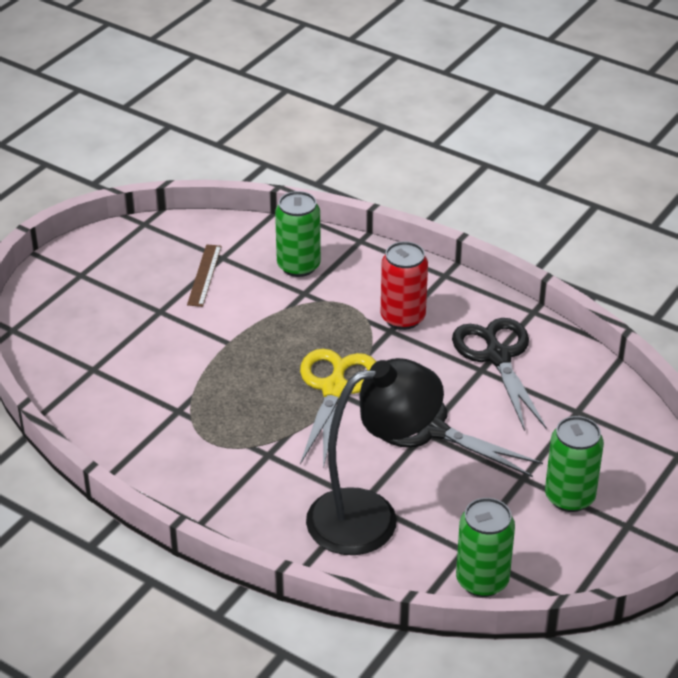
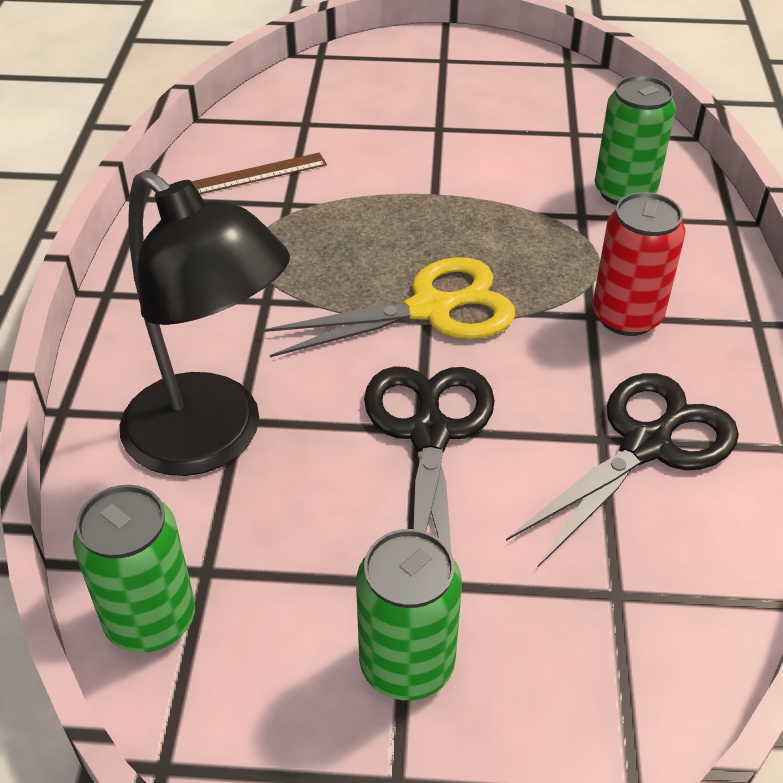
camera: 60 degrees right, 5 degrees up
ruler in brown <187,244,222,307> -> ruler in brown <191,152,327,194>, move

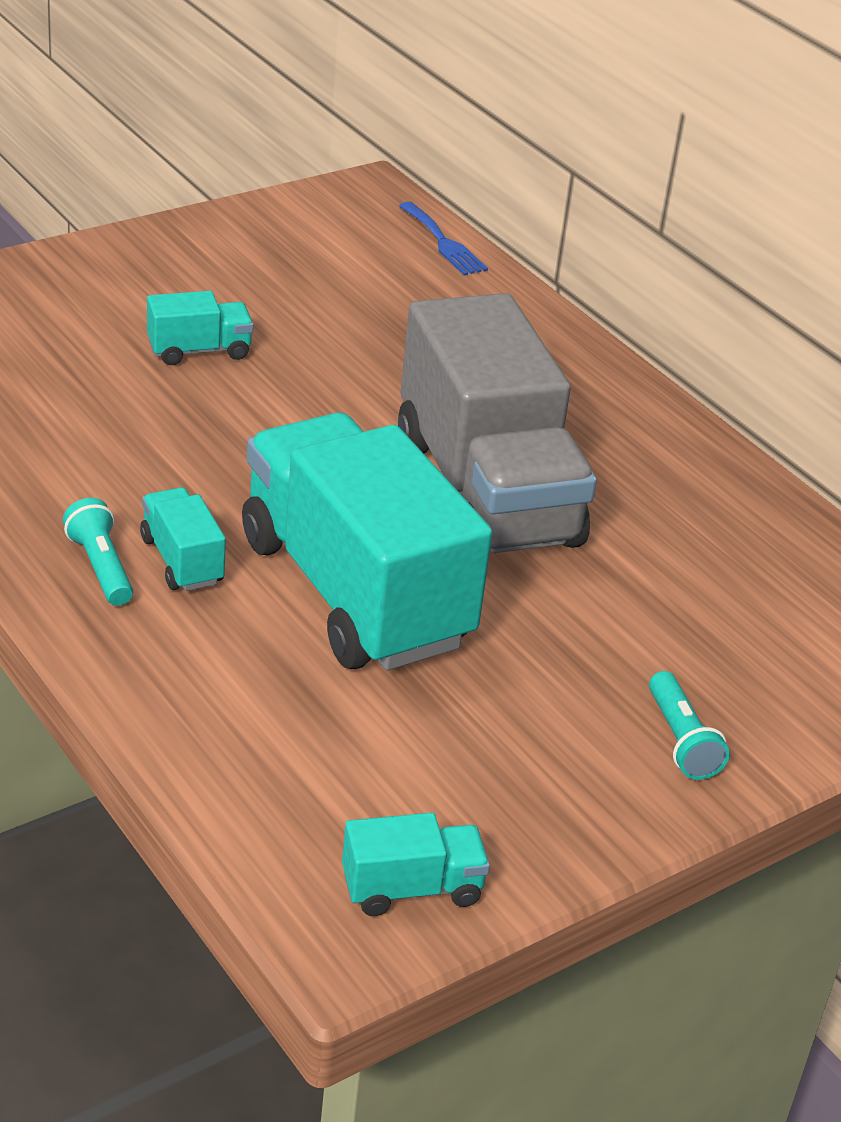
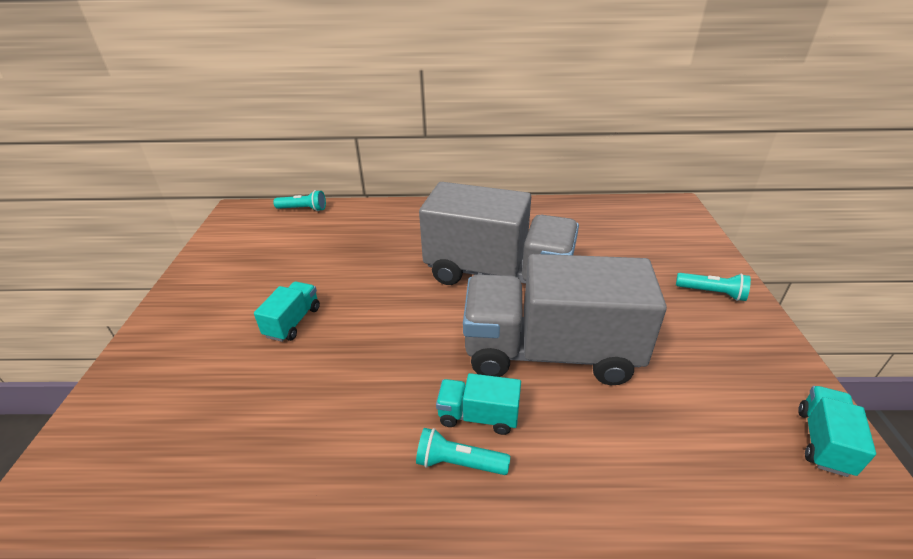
camera: 50 degrees left, 0 degrees up
fork in blue <399,202,488,275> -> flashlight in turquoise <273,190,326,211>
truck in turquoise <242,413,492,670> -> truck in grey <463,254,667,385>

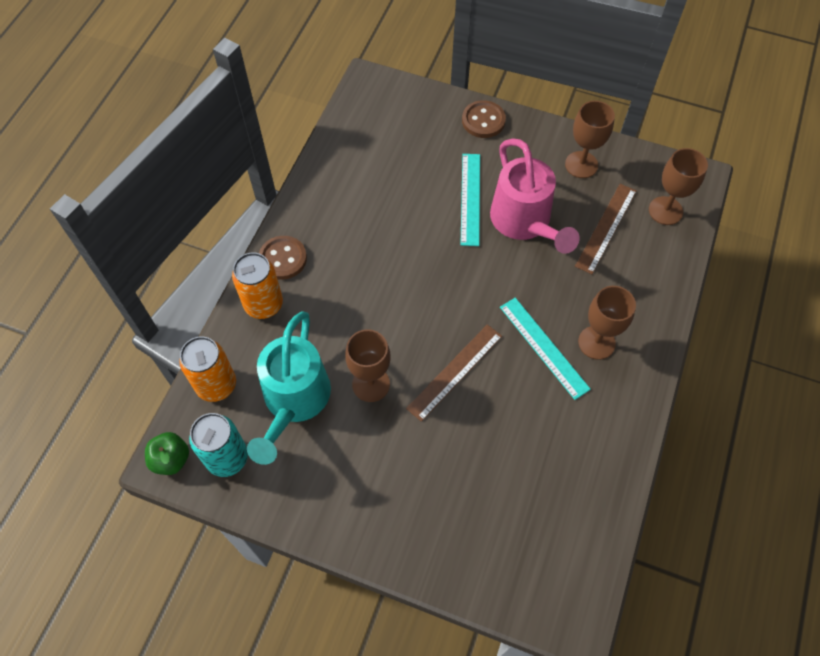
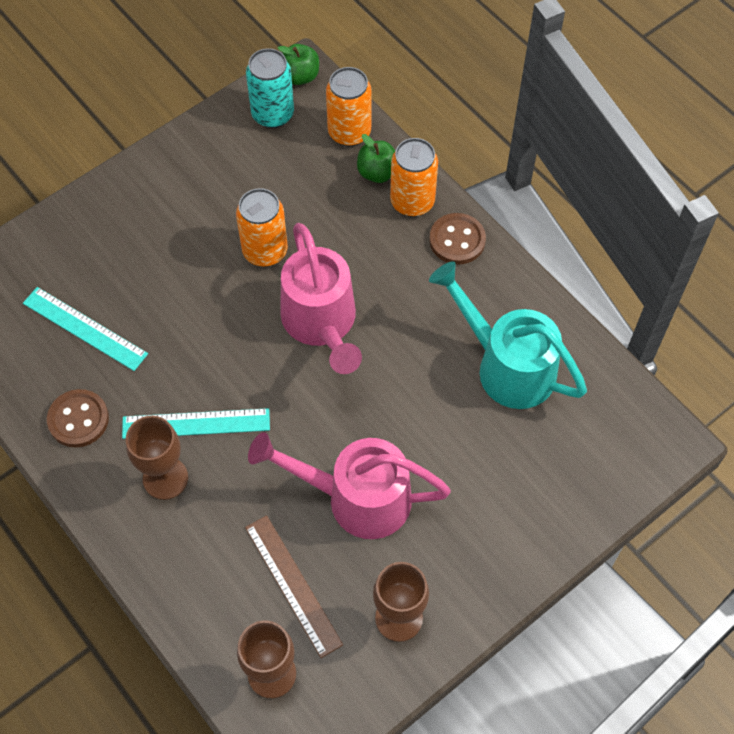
camera: 120 degrees right, 0 degrees up
ruler in brown <406,324,502,422> -> none
none -> watering can in pink <281,223,362,374>
none -> apple in green <357,134,395,183>
watering can in turquoise <247,311,331,465> -> watering can in turquoise <429,261,587,409>, move
ruler in turquoise <460,154,480,246> -> ruler in turquoise <23,287,148,371>, move
button in brown <462,100,506,138> -> button in brown <47,389,109,448>, move
goblet in brown <345,329,391,402> -> can in orange <236,188,288,267>

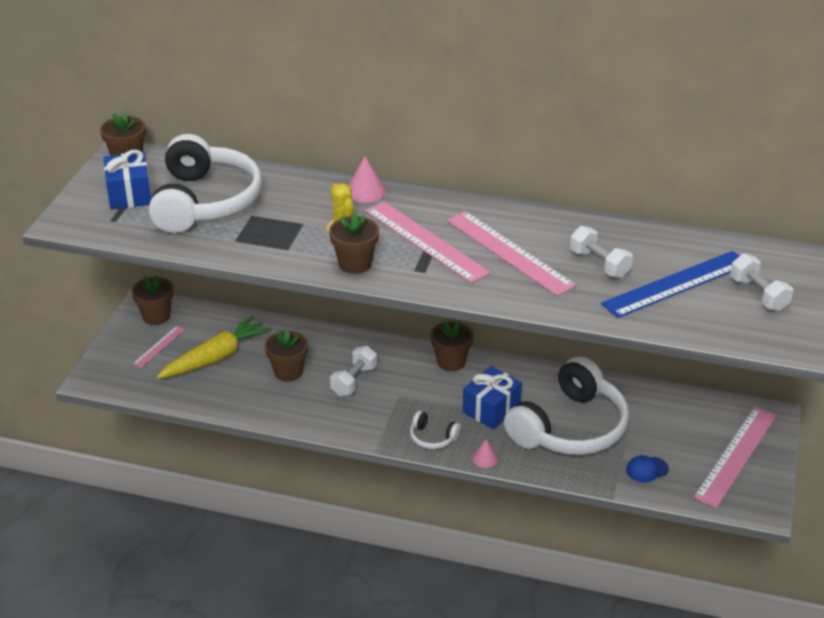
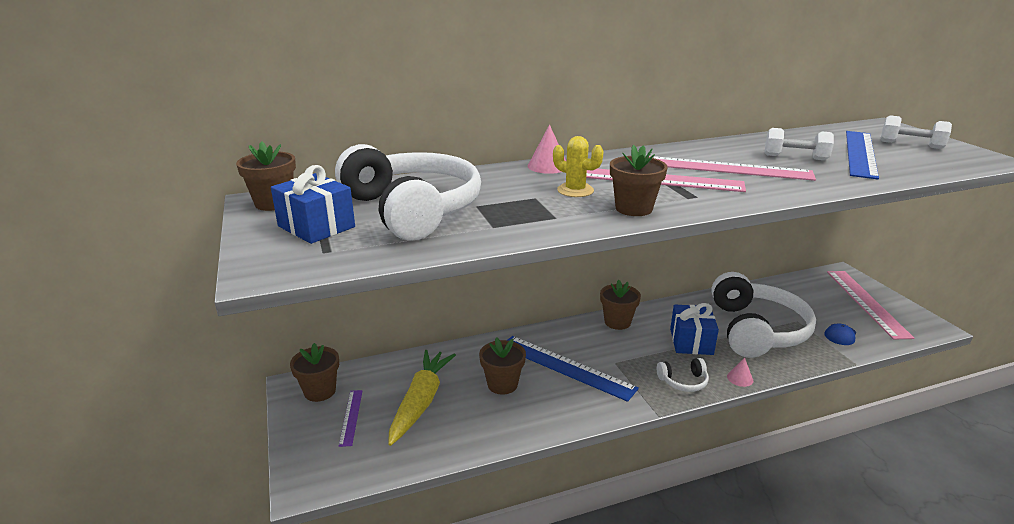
camera: 35 degrees left, 10 degrees down
dumbbell in white <330,346,377,396> -> ruler in blue <507,336,639,402>
ruler in pink <133,326,185,368> -> ruler in purple <339,390,363,447>

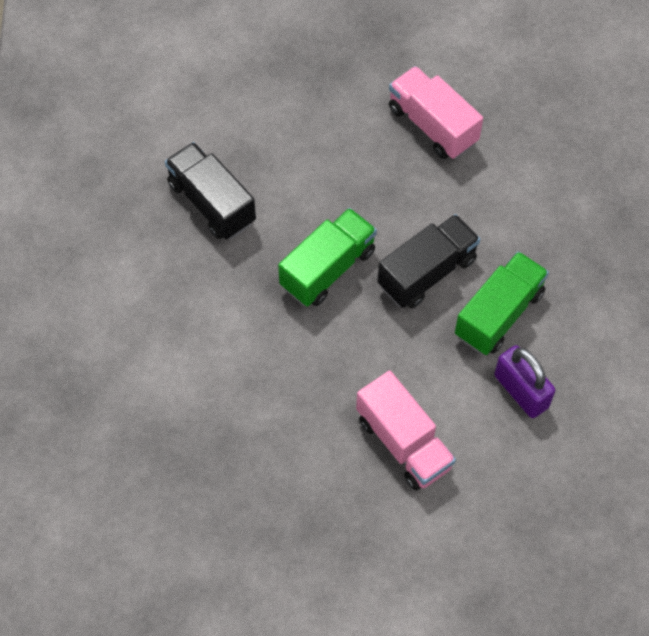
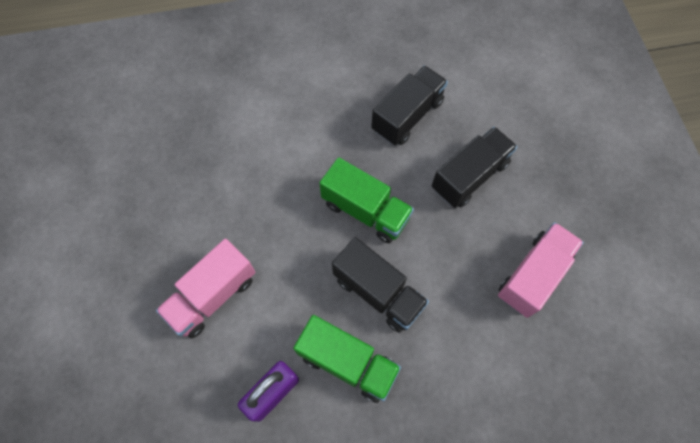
camera: 80 degrees right, 5 degrees up
none -> truck in black <432,127,517,208>

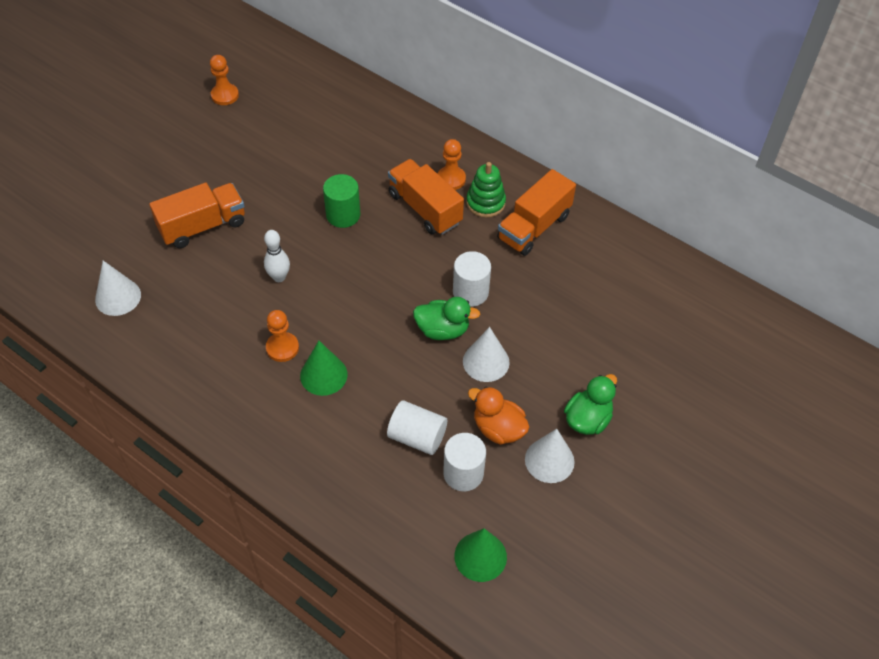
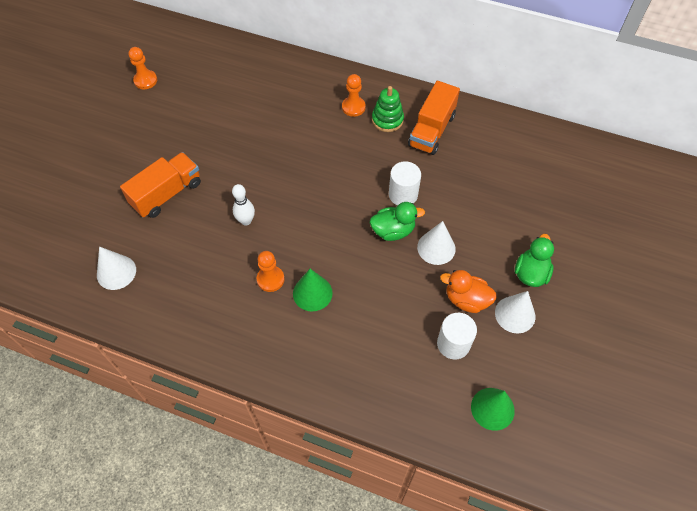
camera: 15 degrees left, 5 degrees up
cylinder in green <323,174,360,228> -> none
cylinder in white <387,400,447,455> -> none
truck in orange <388,159,464,235> -> none

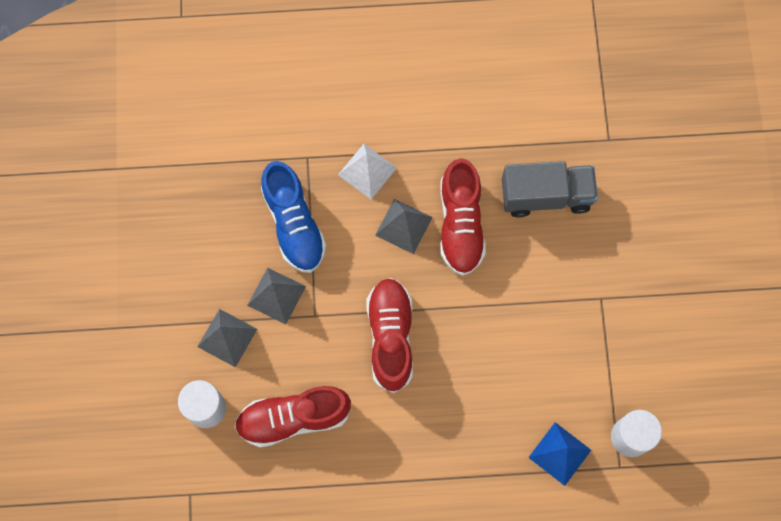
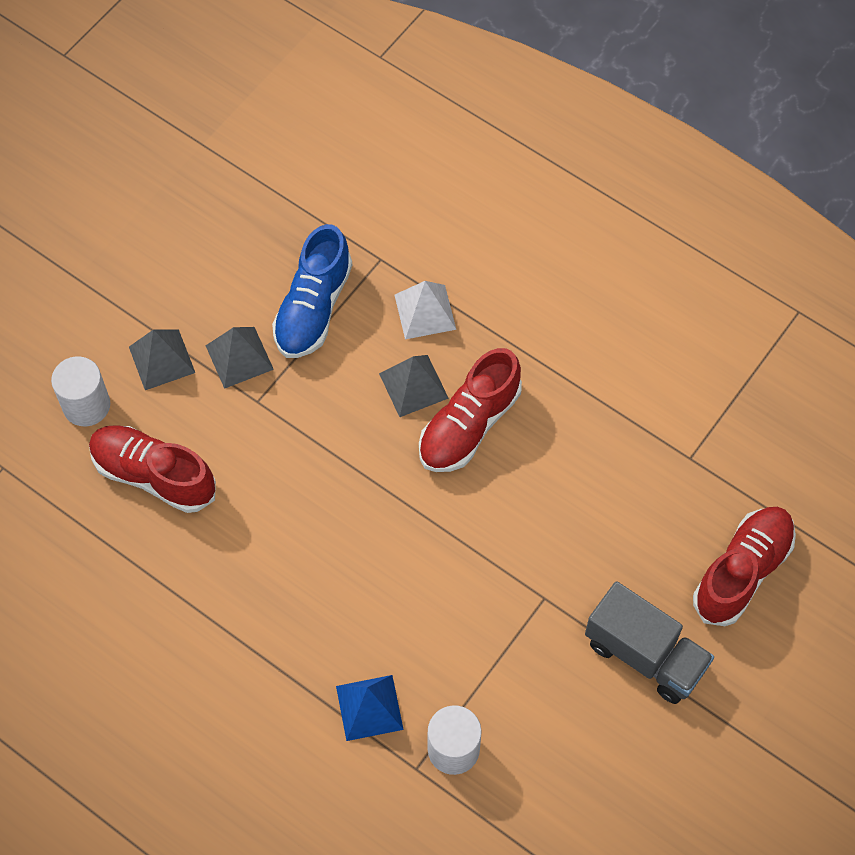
camera: 40 degrees right, 10 degrees down
shoe in red <367,278,413,393> -> shoe in red <693,507,796,626>, move
truck in grey <502,161,598,217> -> truck in grey <585,581,714,704>, move

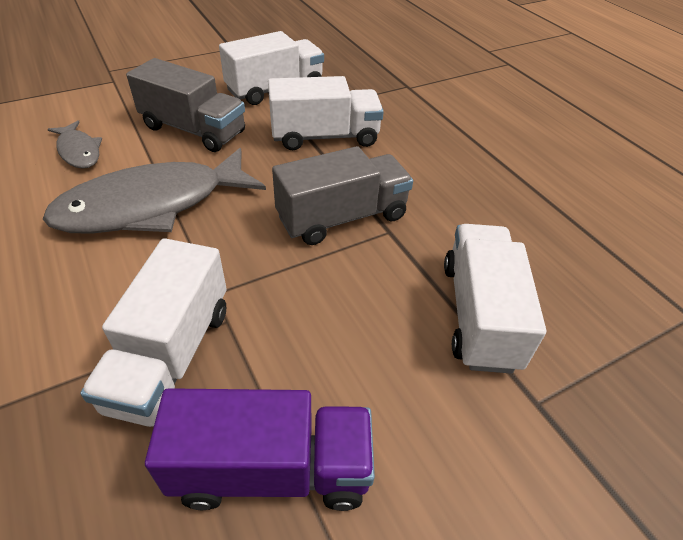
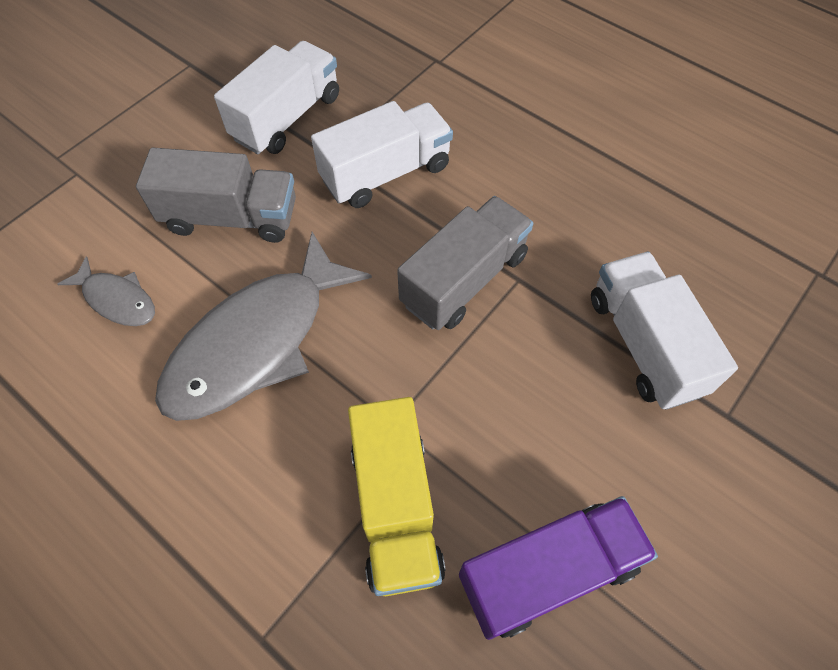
camera: 20 degrees left, 15 degrees up
truck in white <80,238,227,427> -> truck in yellow <348,397,446,596>

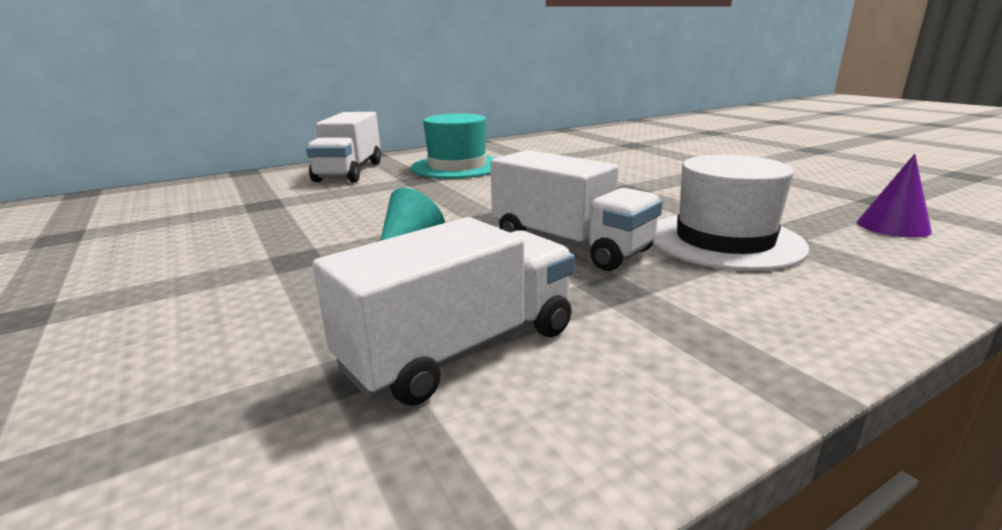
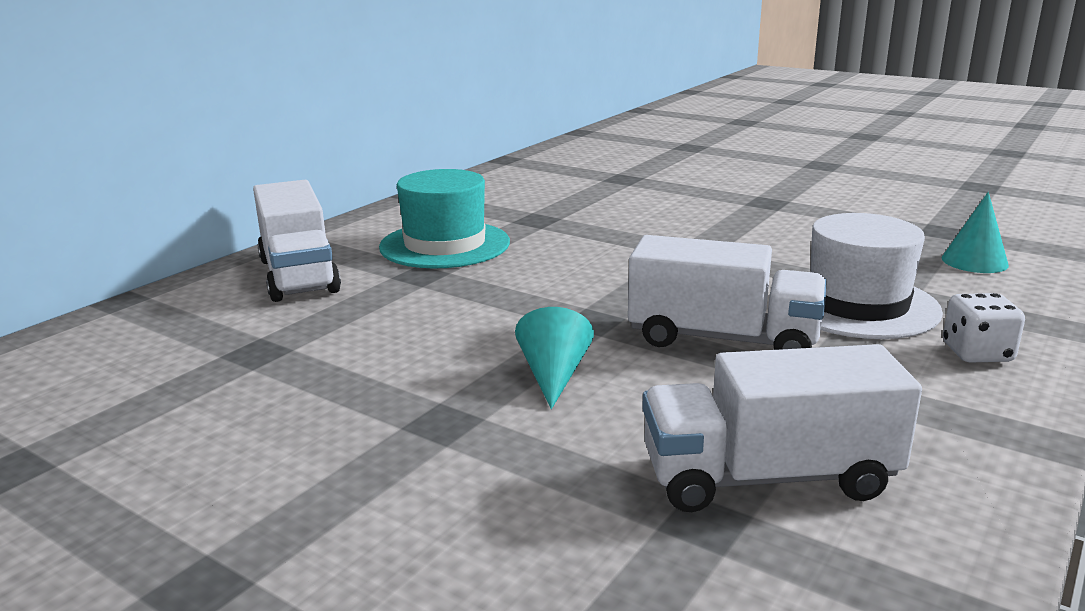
camera: 25 degrees left, 0 degrees up
none -> dice in white <943,293,1025,363>
cone in purple <857,154,932,238> -> cone in turquoise <942,192,1009,273>
truck in white <313,217,575,406> -> truck in white <642,344,922,512>, 120 degrees counterclockwise

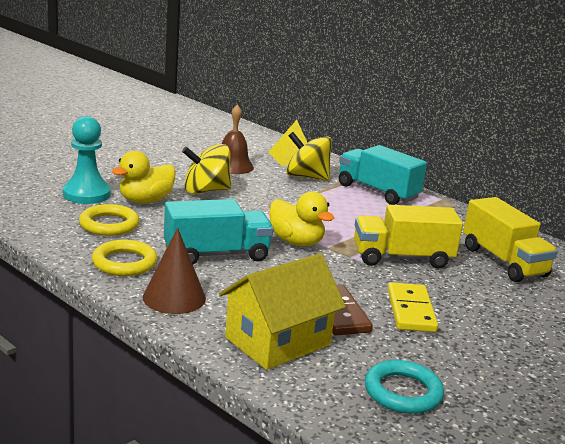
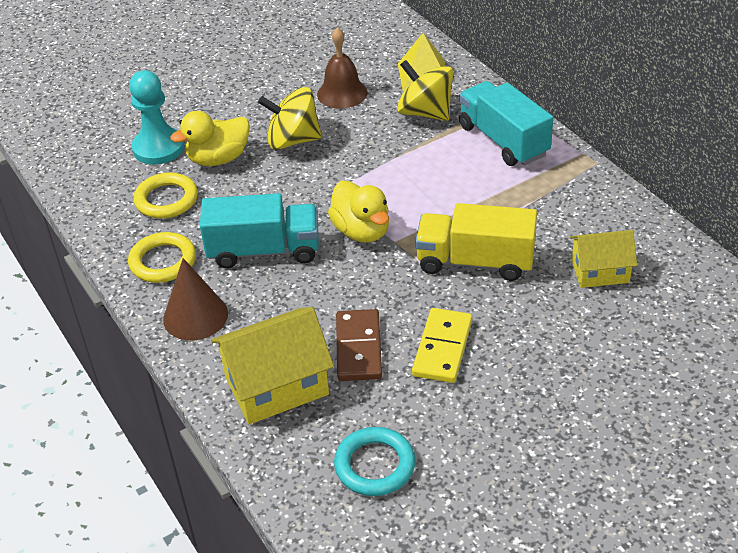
camera: 20 degrees right, 20 degrees up
truck in yellow <463,197,558,282> -> house in yellow <570,230,637,288>

